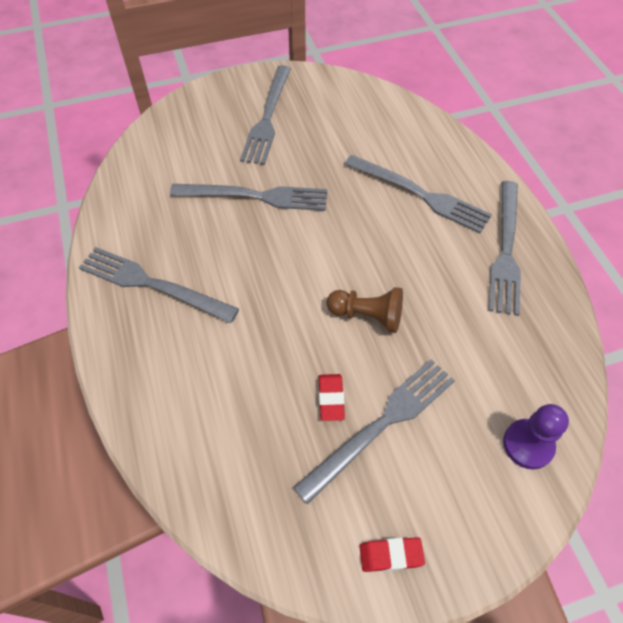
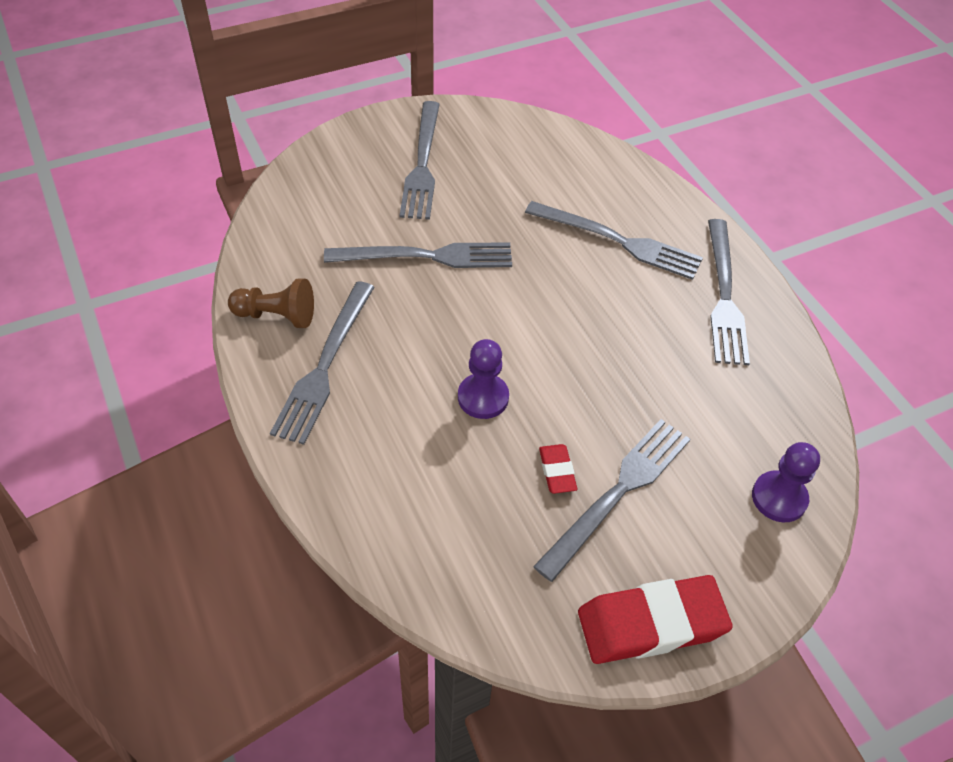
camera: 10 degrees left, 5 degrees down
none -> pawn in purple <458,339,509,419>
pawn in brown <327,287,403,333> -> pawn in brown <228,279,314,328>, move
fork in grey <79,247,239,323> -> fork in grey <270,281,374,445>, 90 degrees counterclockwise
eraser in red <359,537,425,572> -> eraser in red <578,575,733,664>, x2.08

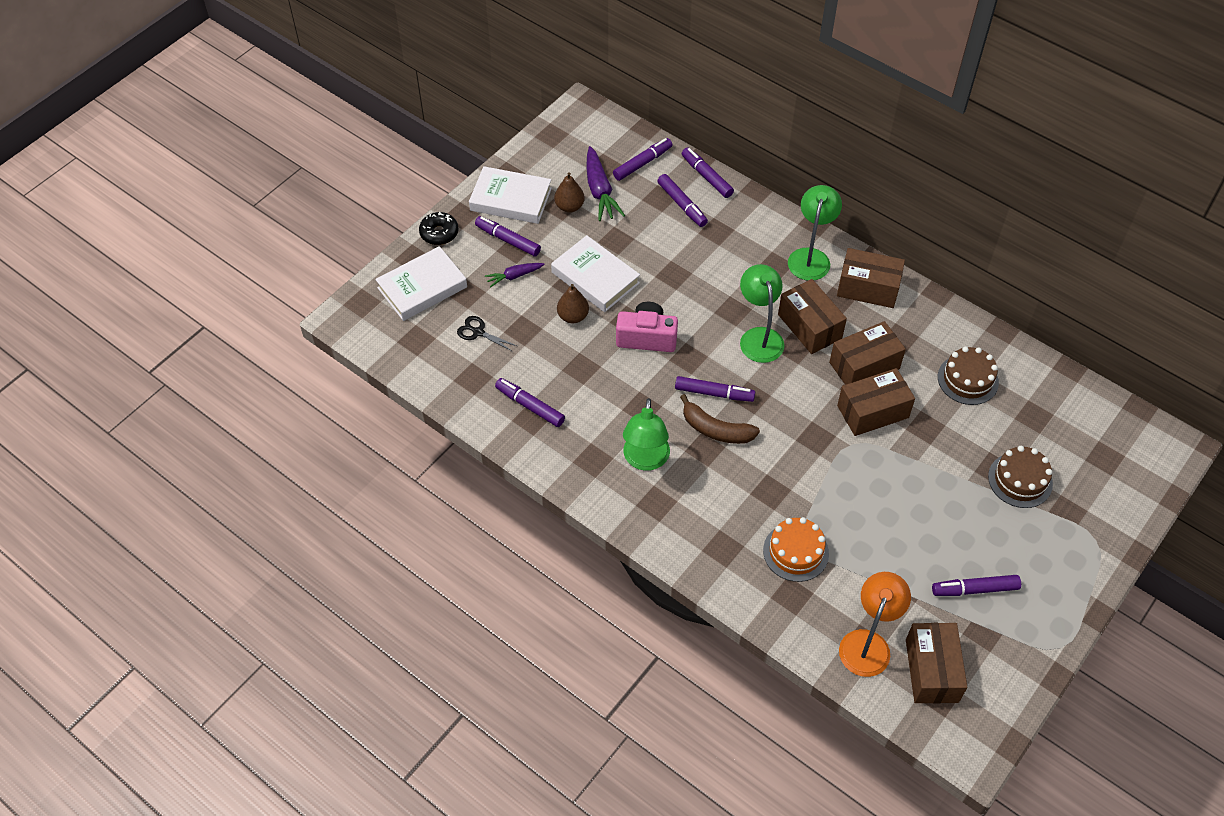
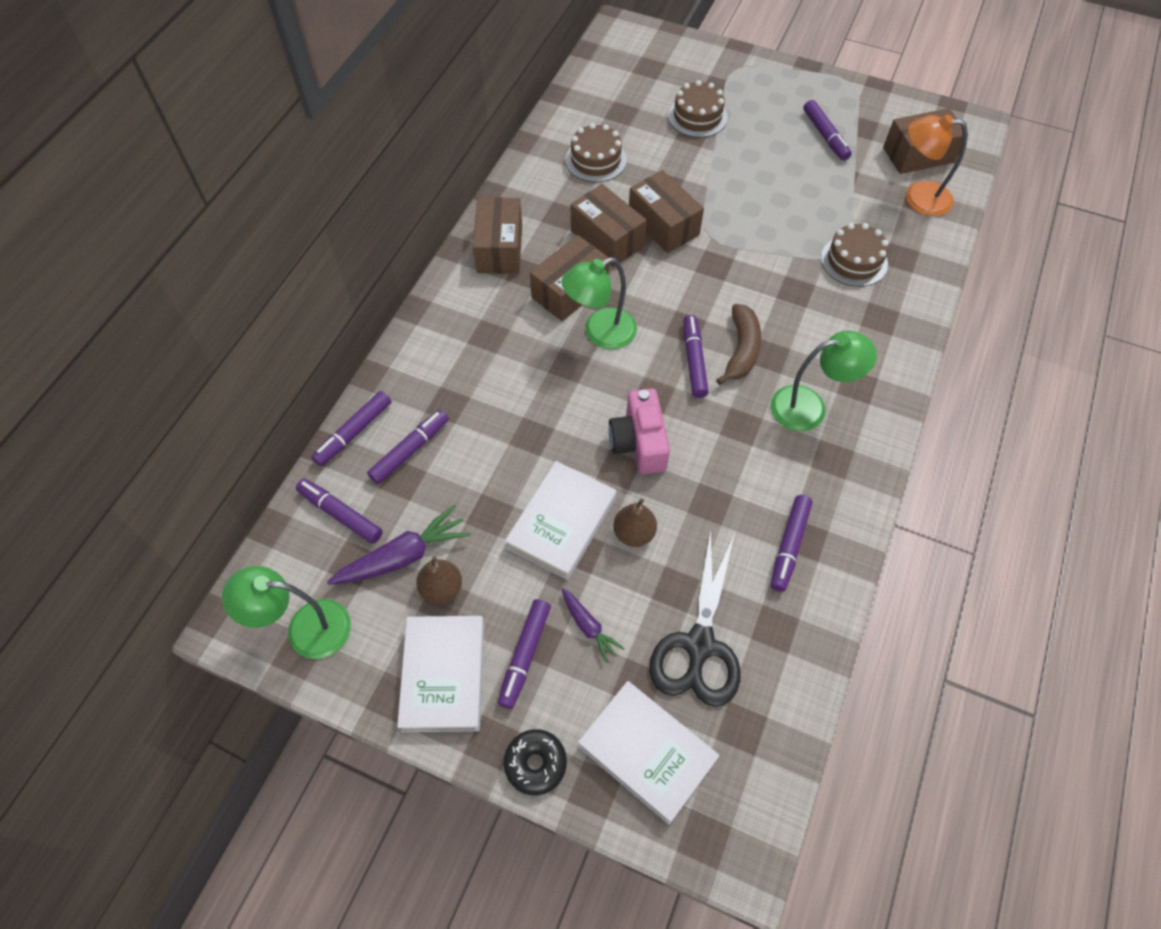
camera: 105 degrees left, 5 degrees up
lamp in green <788,185,842,280> -> lamp in green <222,566,351,659>, move
cake in orange <763,517,829,582> -> cake in brown <821,223,888,287>
scissors in black <457,316,517,352> -> scissors in black <649,529,741,707>, x2.08

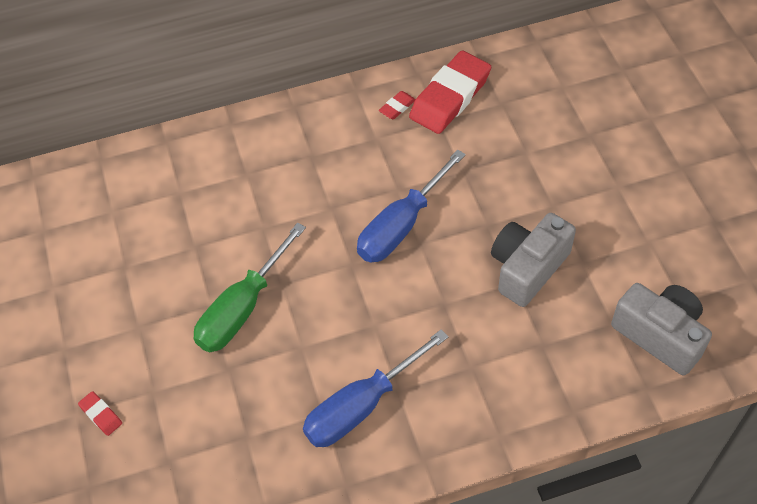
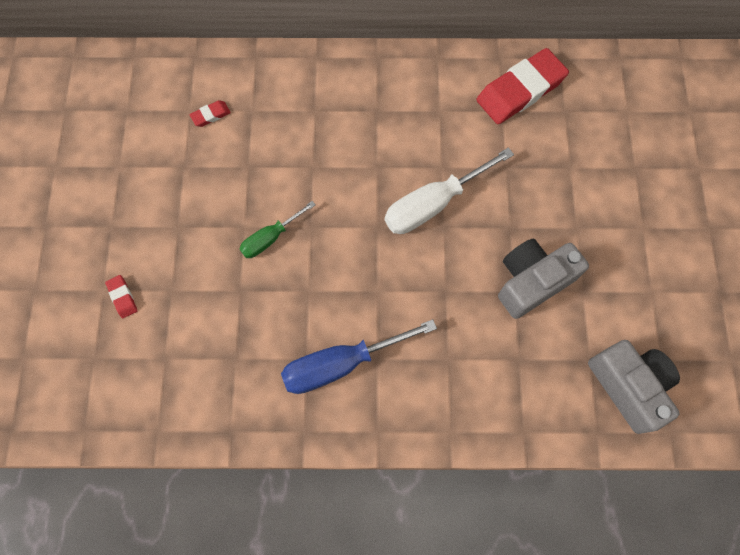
camera: 15 degrees right, 15 degrees up
eraser in red <379,91,416,119> -> eraser in red <190,100,231,127>, move
screwdriver in blue <357,150,466,263> -> screwdriver in white <385,147,514,234>
screwdriver in green <194,223,306,352> -> screwdriver in green <240,201,316,258>, x0.59

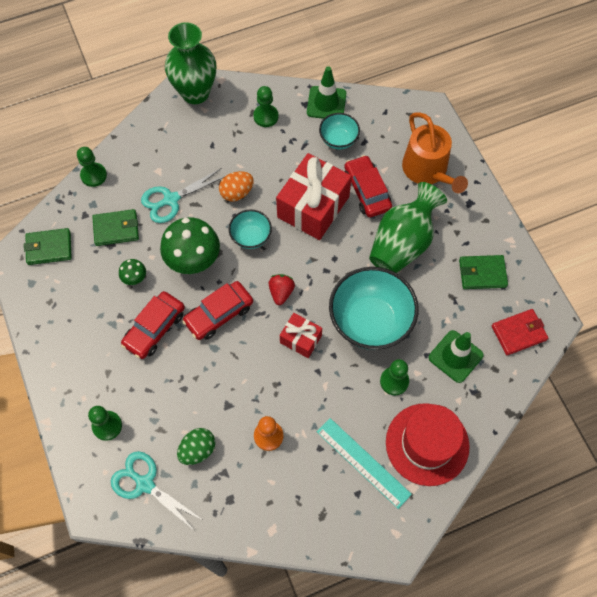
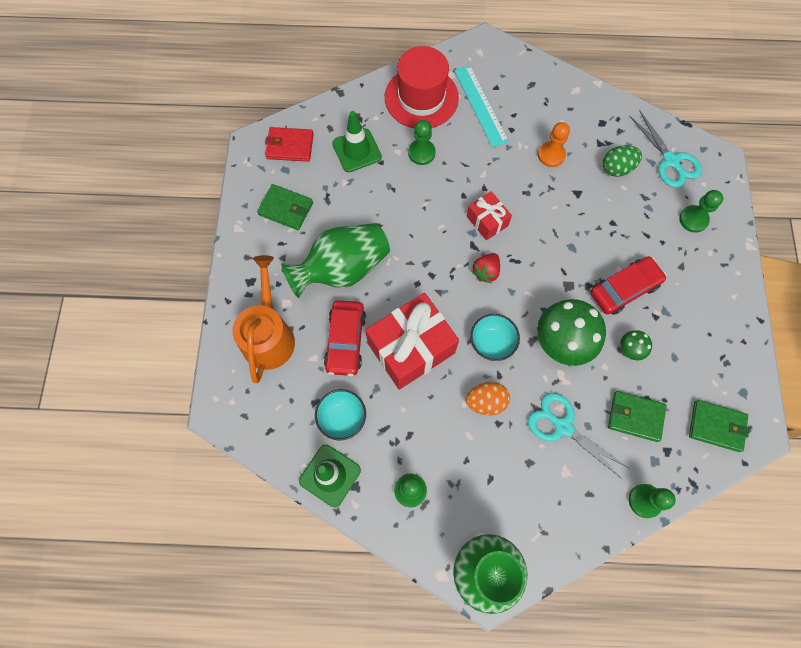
camera: 155 degrees left, 5 degrees up
car in red <182,281,253,340> -> none
bowl in turquoise <329,267,419,350> -> none
scissors in turquoise <141,168,225,223> -> scissors in turquoise <528,393,629,479>, 135 degrees counterclockwise

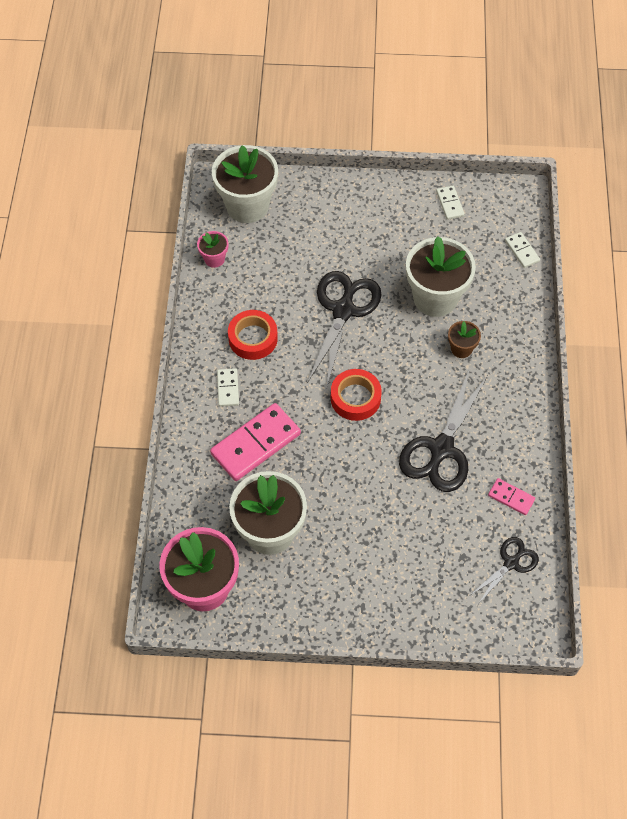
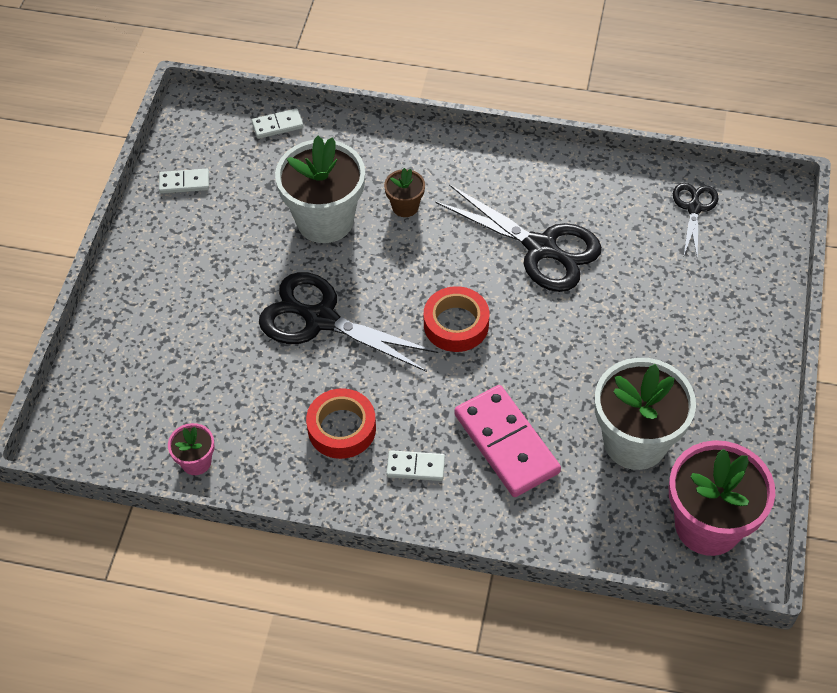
camera: 80 degrees left, 5 degrees down
flower pot in white <212,145,278,223> -> none
domino in pink <488,478,535,515> -> none
scissors in black <469,537,539,603> -> scissors in black <673,183,719,259>, 45 degrees clockwise

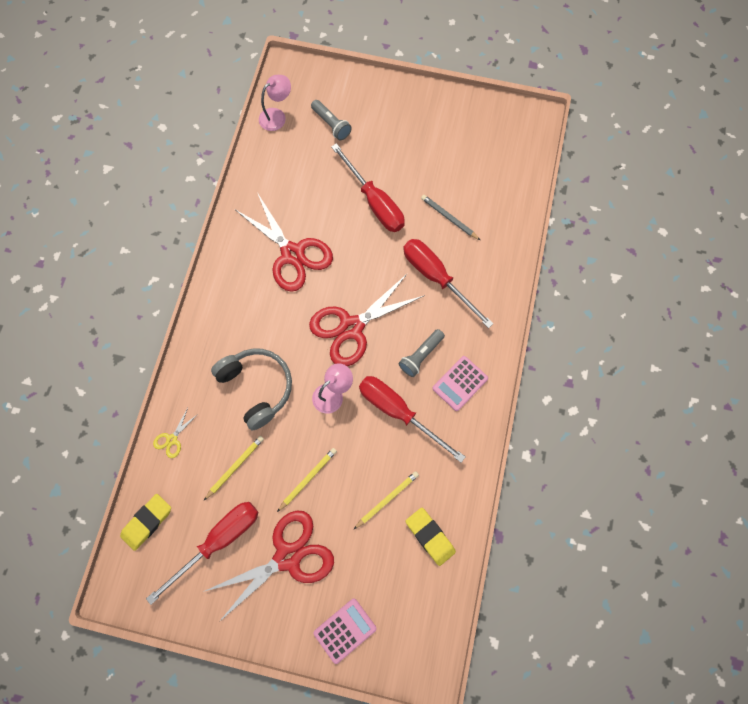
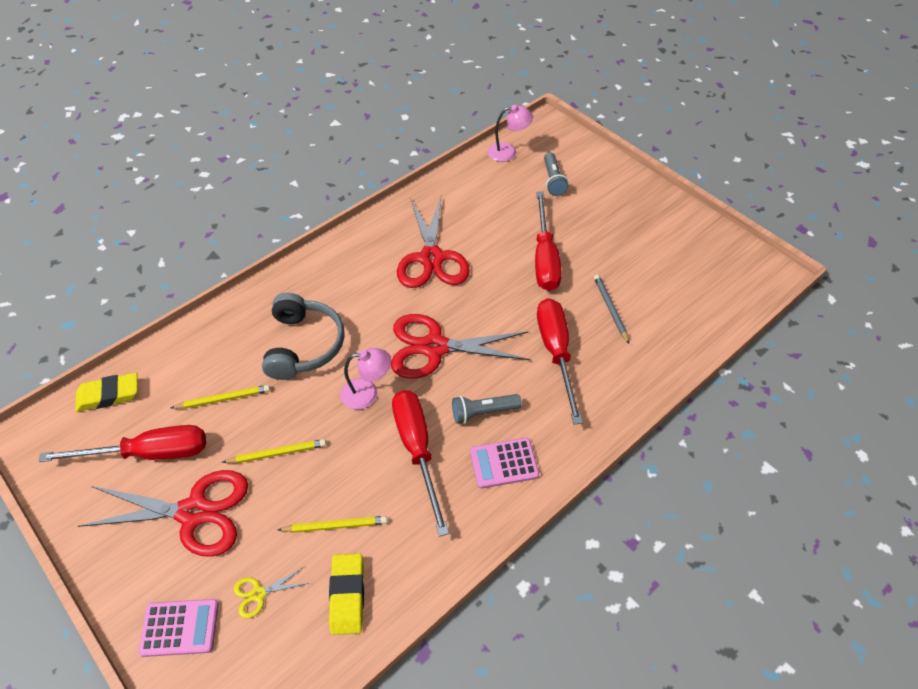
camera: 35 degrees right, 20 degrees down
scissors in yellow <153,408,198,458> -> scissors in yellow <234,566,309,619>, move

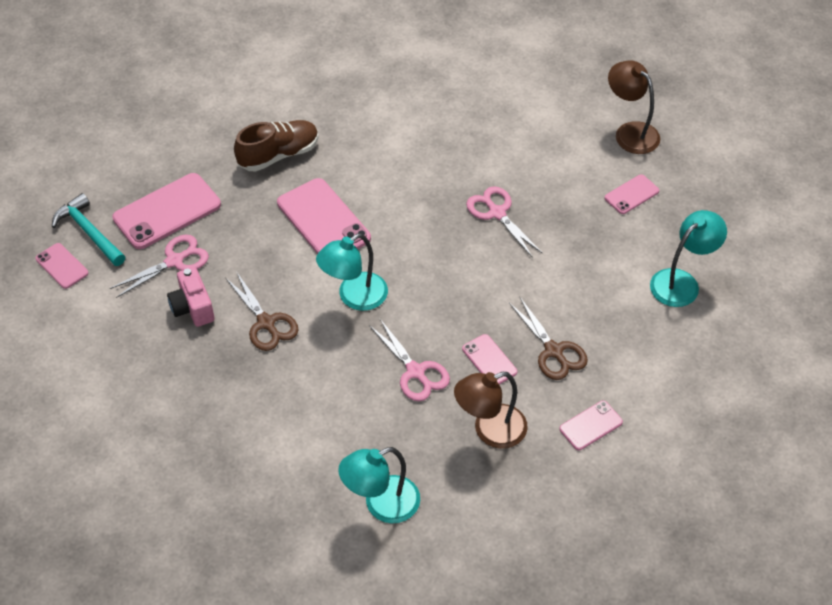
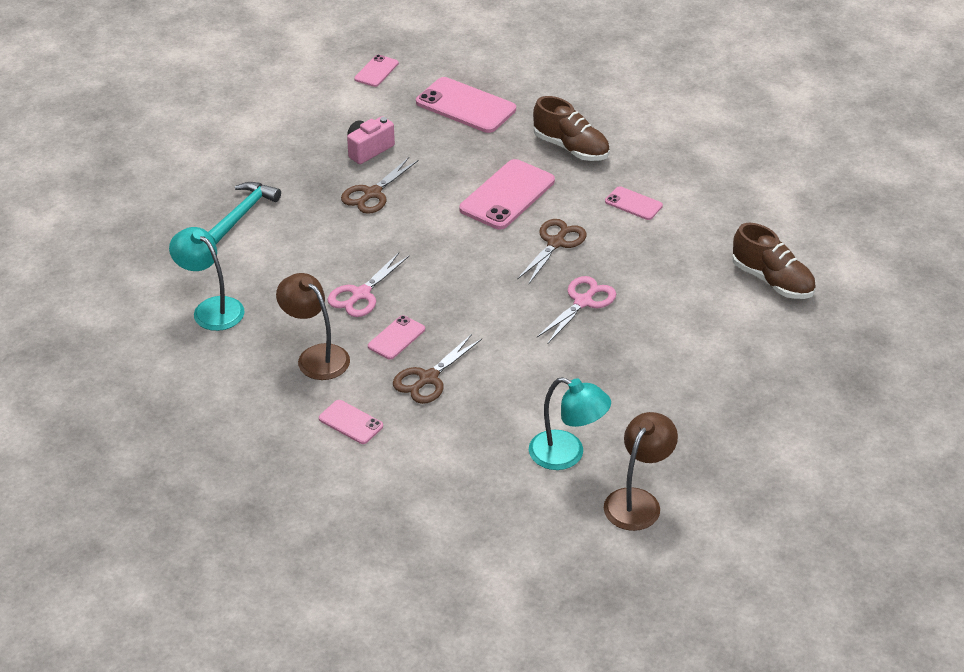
camera: 70 degrees right, 10 degrees down
scissors in pink <110,235,209,298> -> none
lamp in turquoise <316,233,388,311> -> none
none -> scissors in brown <517,219,587,284>
none -> shoe in brown <732,223,816,299>
hammer in turquoise <52,193,125,266> -> hammer in turquoise <208,182,281,244>, move
phone in pink <605,174,659,214> -> phone in pink <605,186,663,220>, move
lamp in brown <608,60,660,154> -> lamp in brown <604,412,678,531>, move

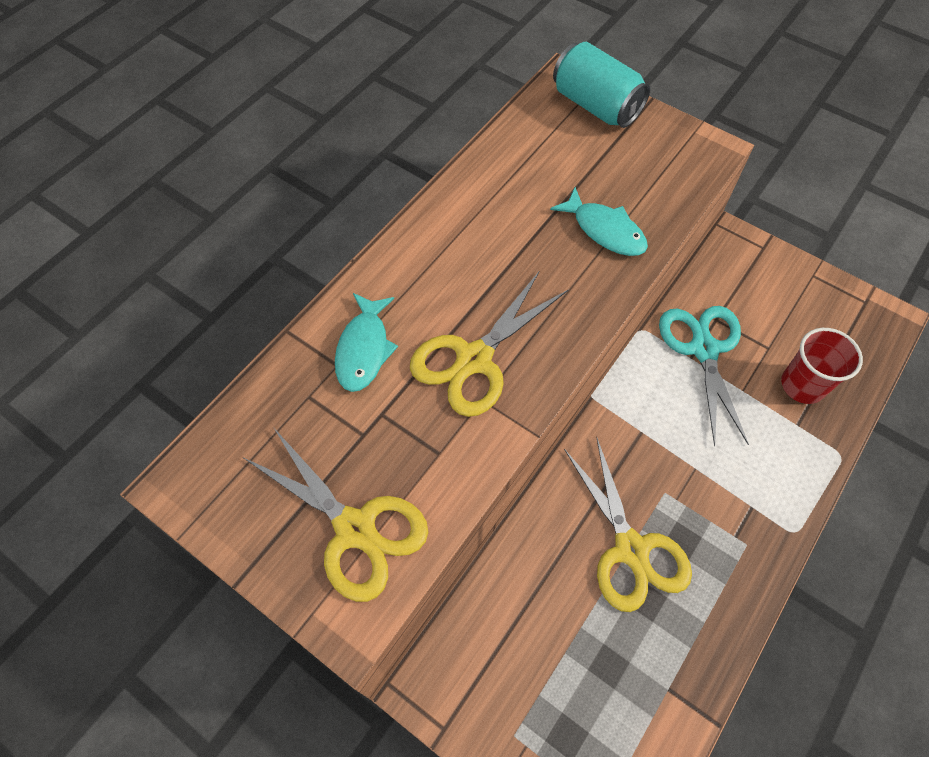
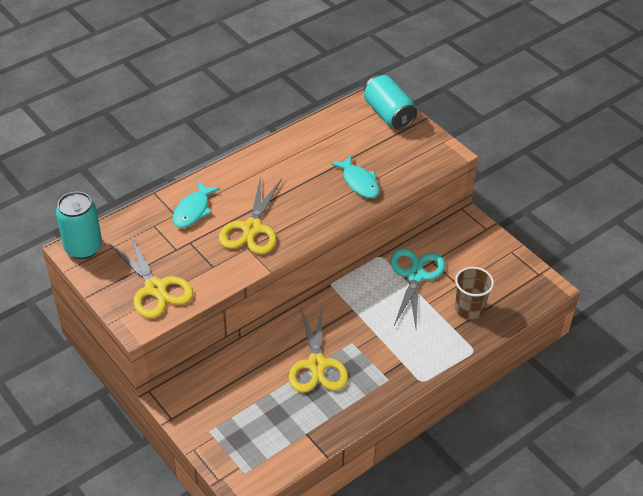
camera: 15 degrees right, 15 degrees down
none -> can in turquoise <56,192,102,259>
cup in red <781,328,863,404> -> cup in brown <455,267,494,320>
scissors in yellow <410,272,569,417> -> scissors in yellow <219,176,282,254>, 45 degrees counterclockwise

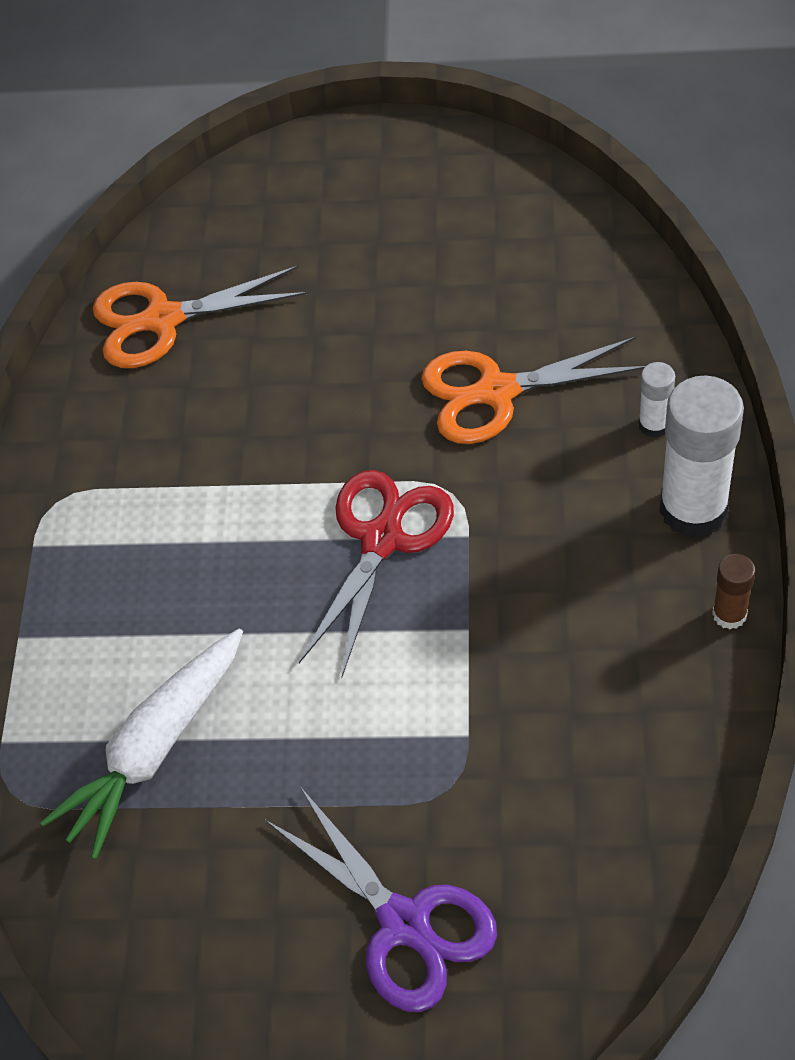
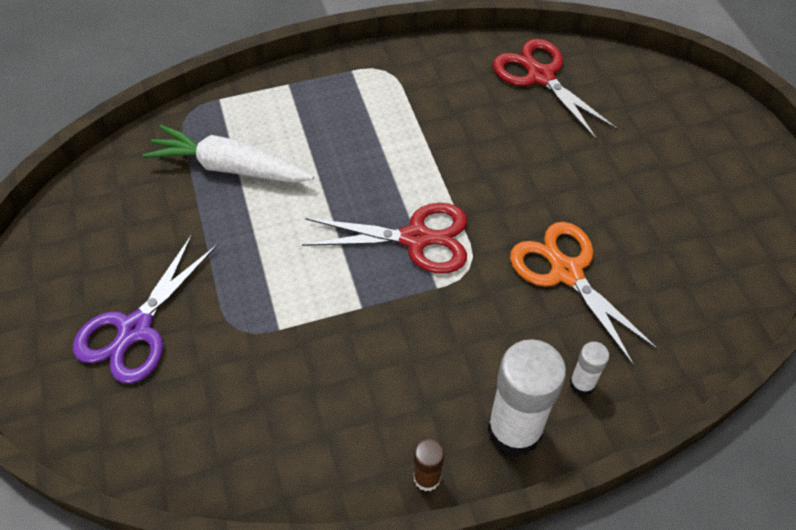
camera: 65 degrees right, 0 degrees up
scissors in orange <92,266,308,368> -> scissors in red <493,39,618,140>

